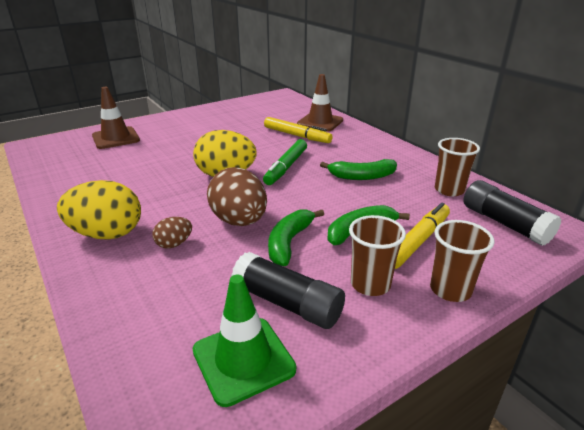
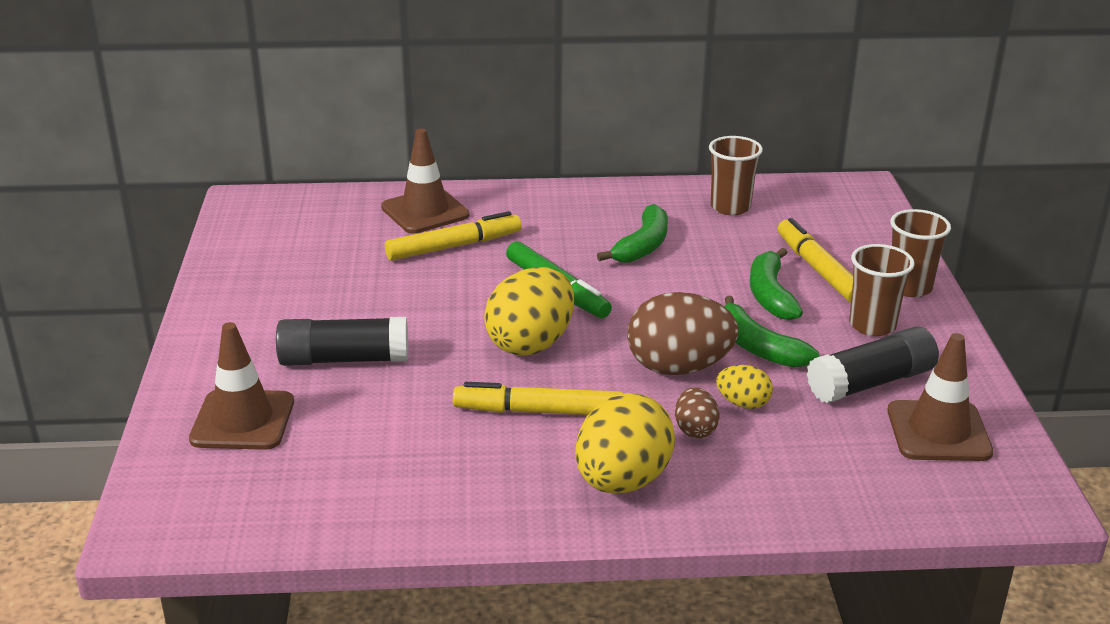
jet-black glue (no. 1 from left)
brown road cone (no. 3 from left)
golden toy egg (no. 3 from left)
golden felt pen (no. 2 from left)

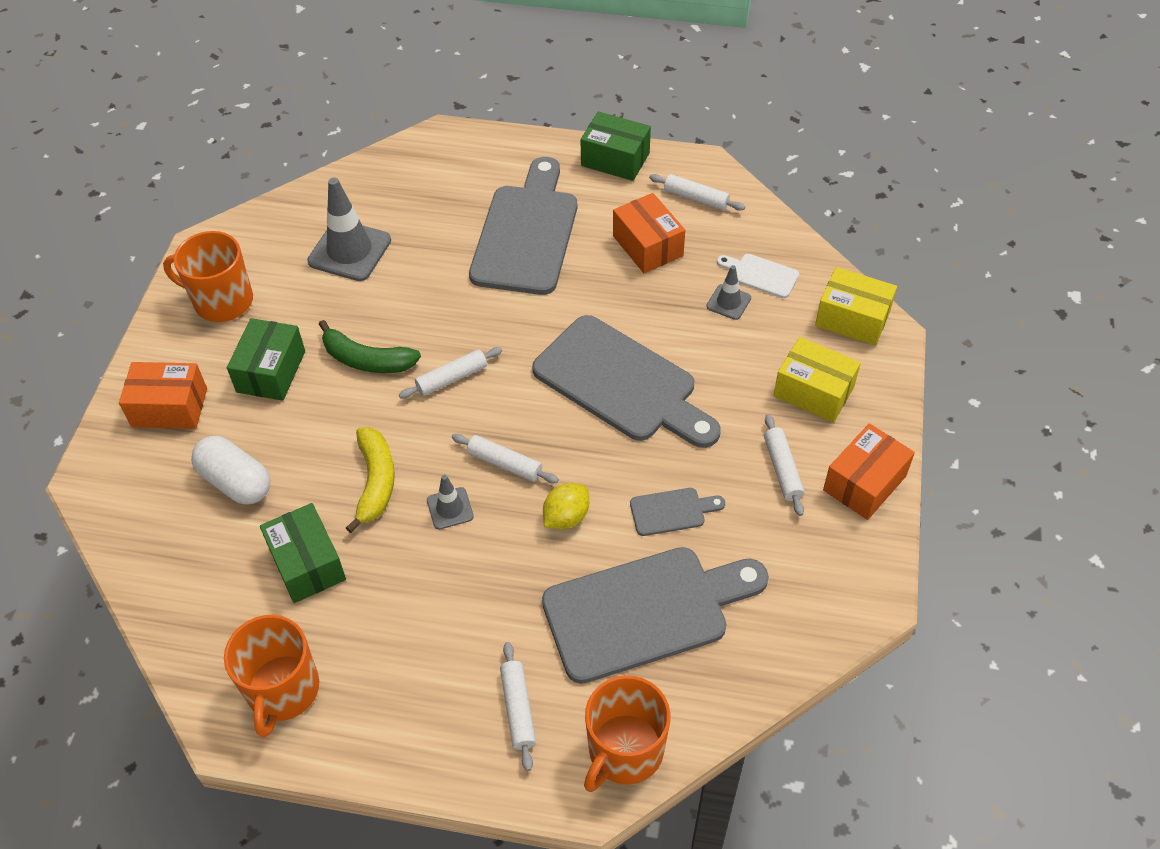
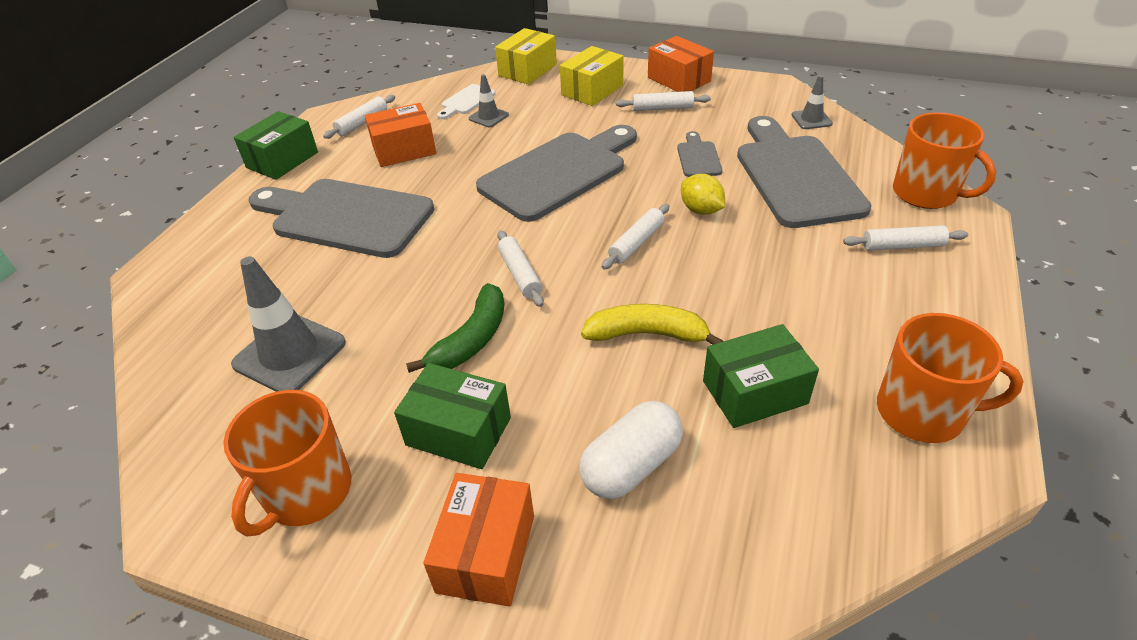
grey road cone (no. 3 from left)

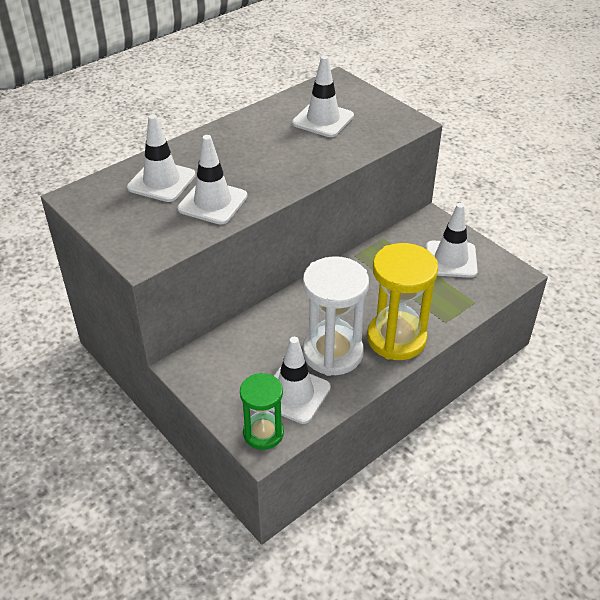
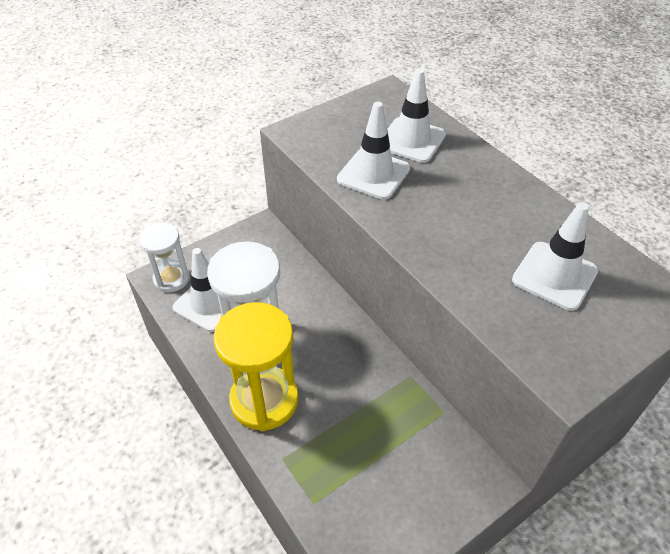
white road cone (no. 5 from left in the first image)
white sandglass (no. 1 from left)

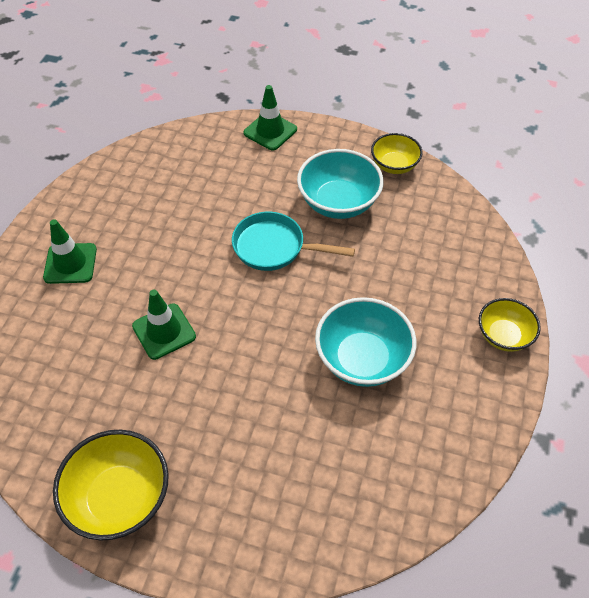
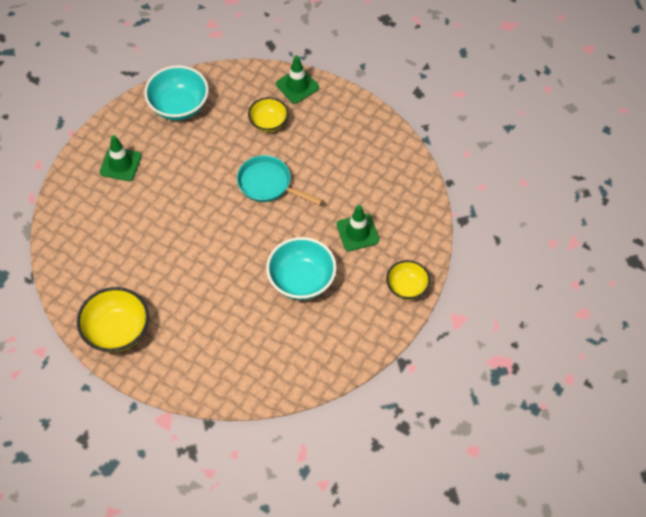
golden deep dish (no. 2 from left)
teal deep dish (no. 1 from left)
green road cone (no. 3 from left)

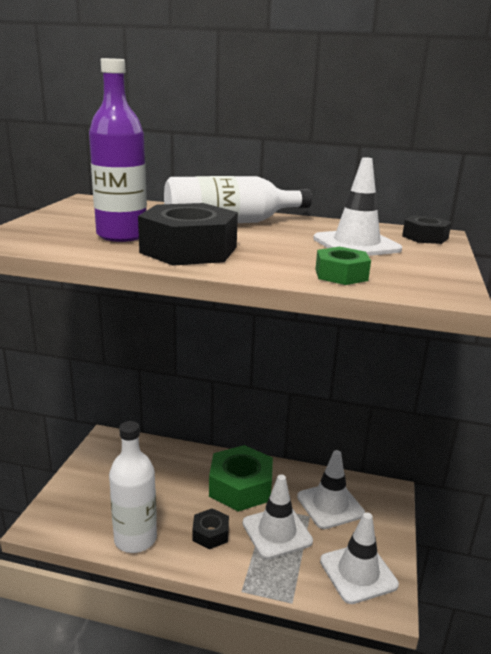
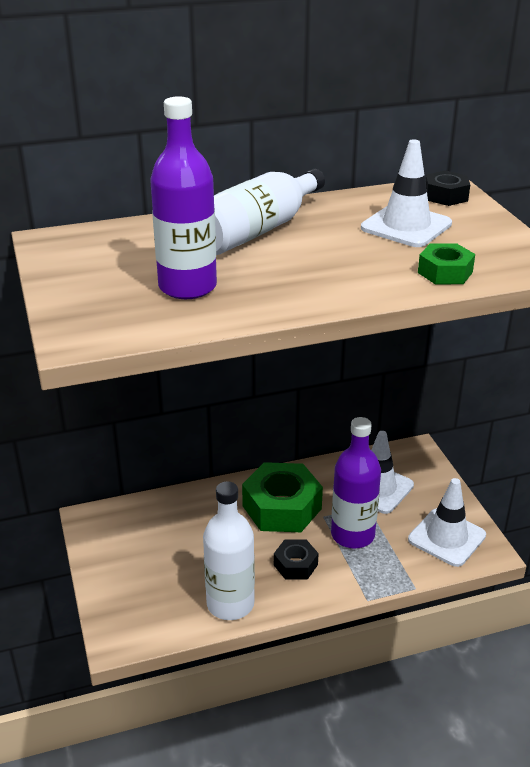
jet-black nut (no. 1 from left in the first image)
violet flask (no. 2 from left)

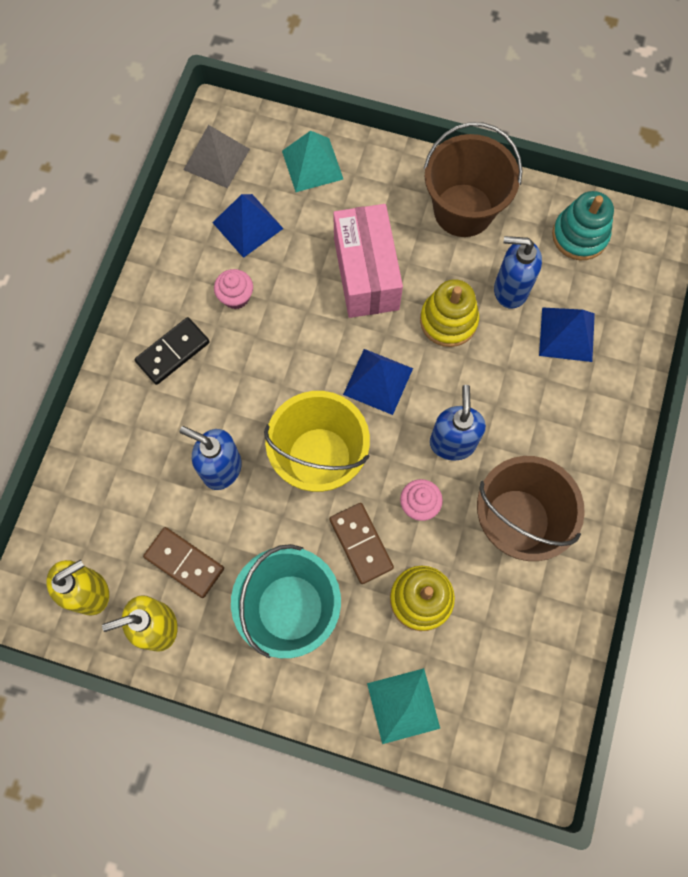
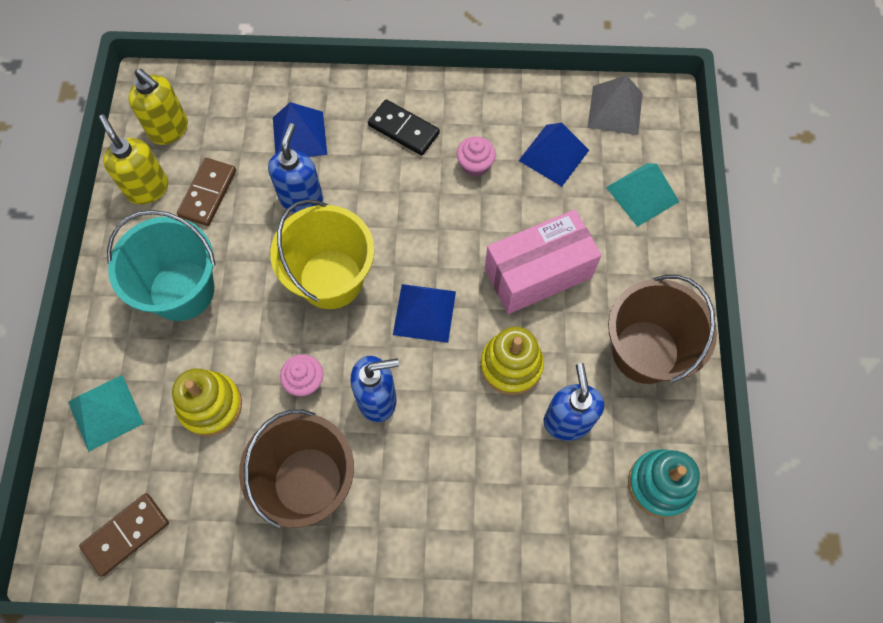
royal blue solid pyramid (no. 1 from left)
brown domino piece (no. 1 from left)

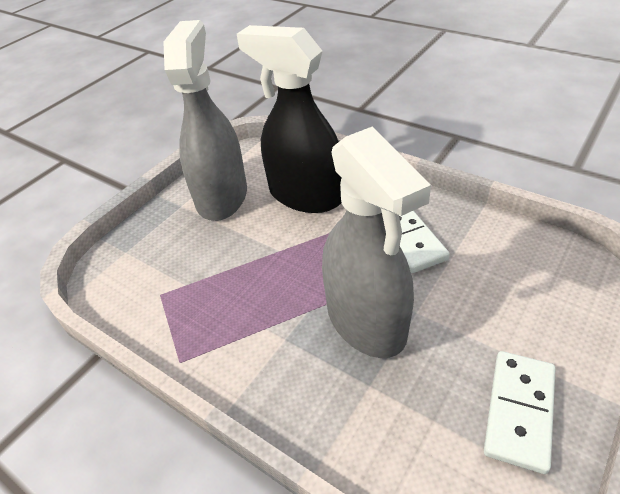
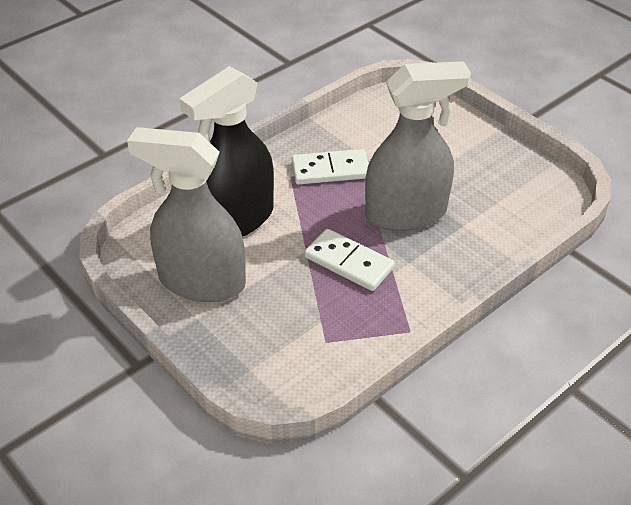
white domino piece (no. 2 from left)

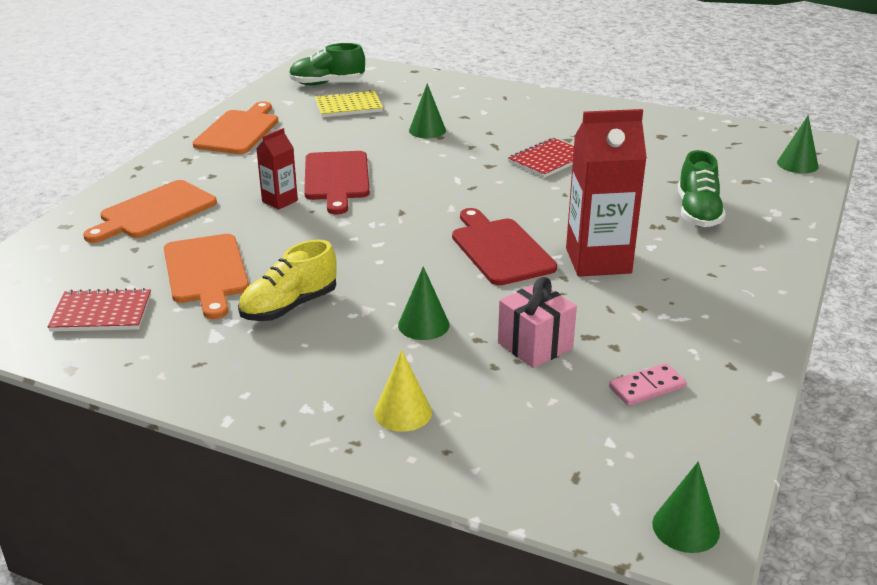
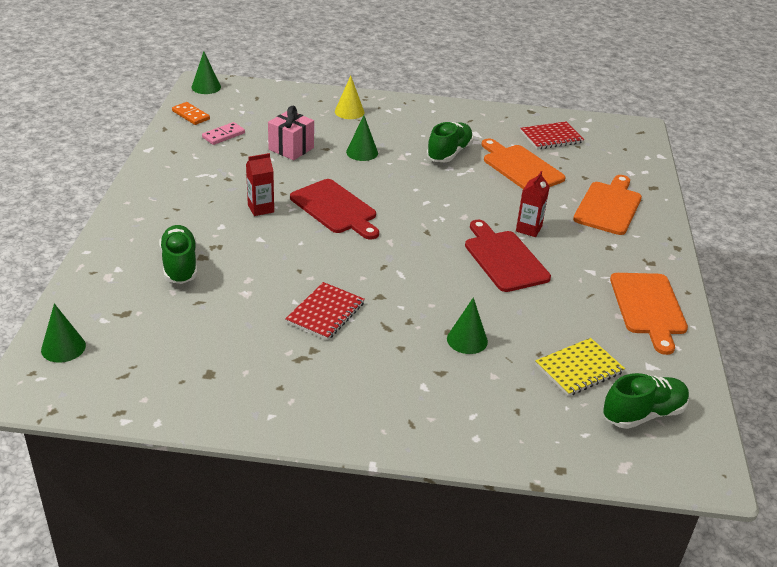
scarlet carton (no. 1 from left)
green shoe (no. 2 from left)
orange domino piece

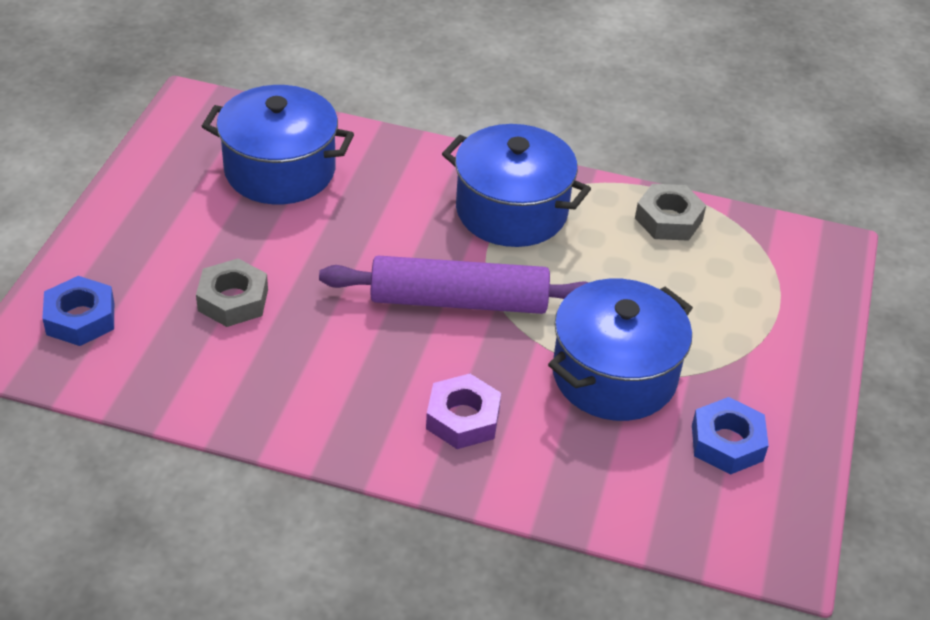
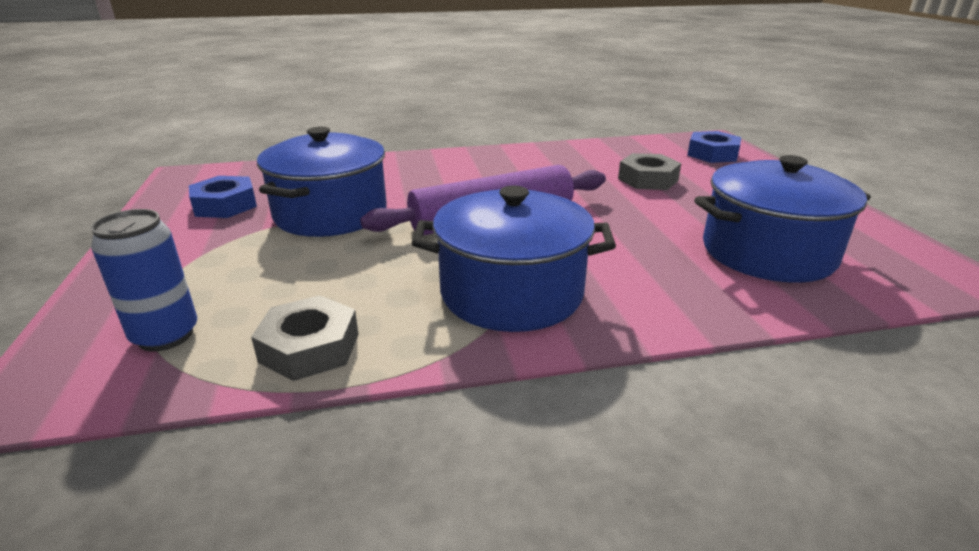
violet nut
royal blue soda can

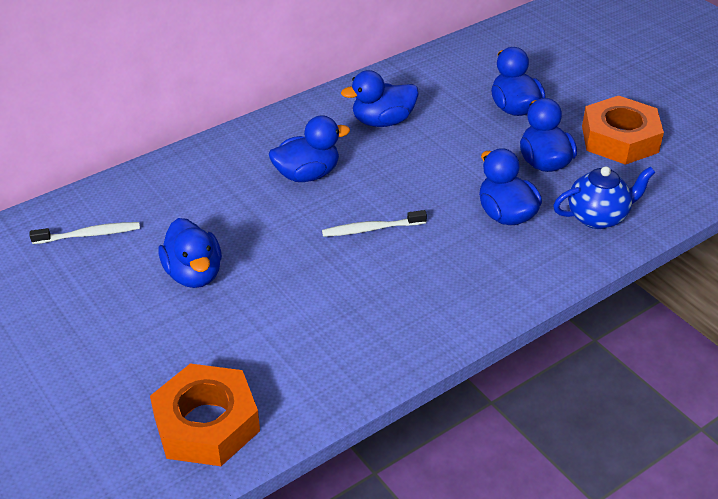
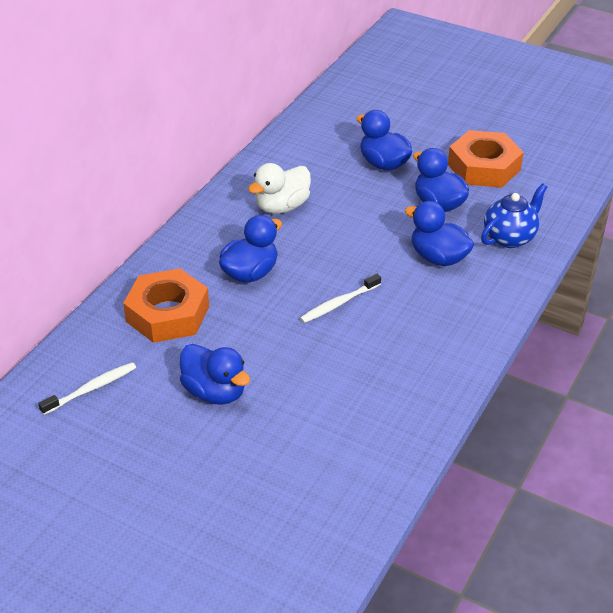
white duck
orange nut (no. 1 from left)

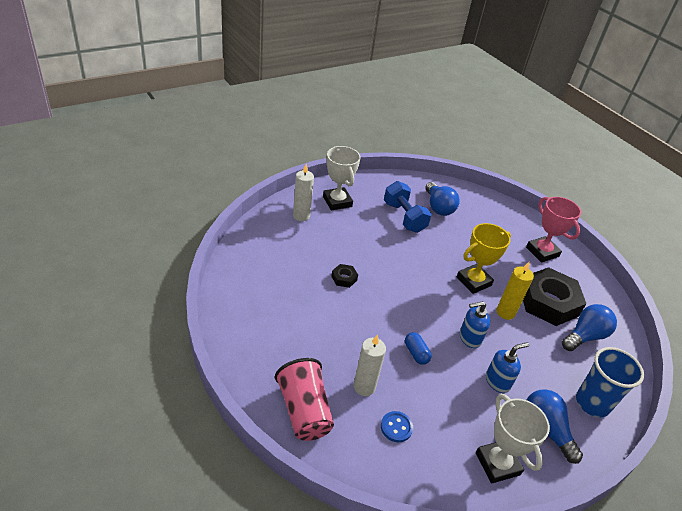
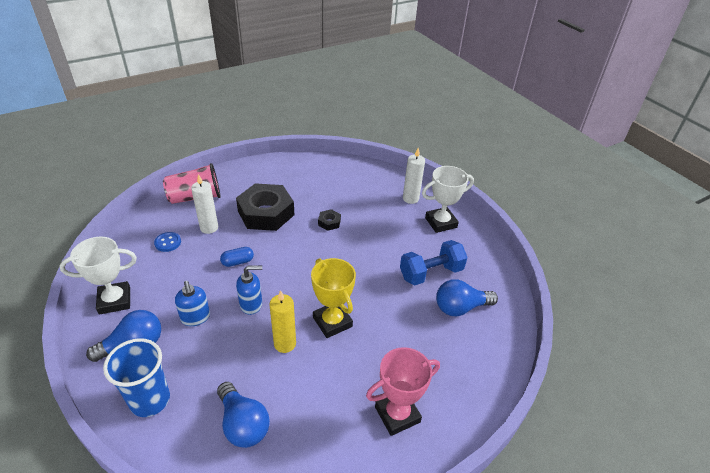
jet-black nut (no. 1 from left)
royal blue soap dispenser (no. 2 from left)

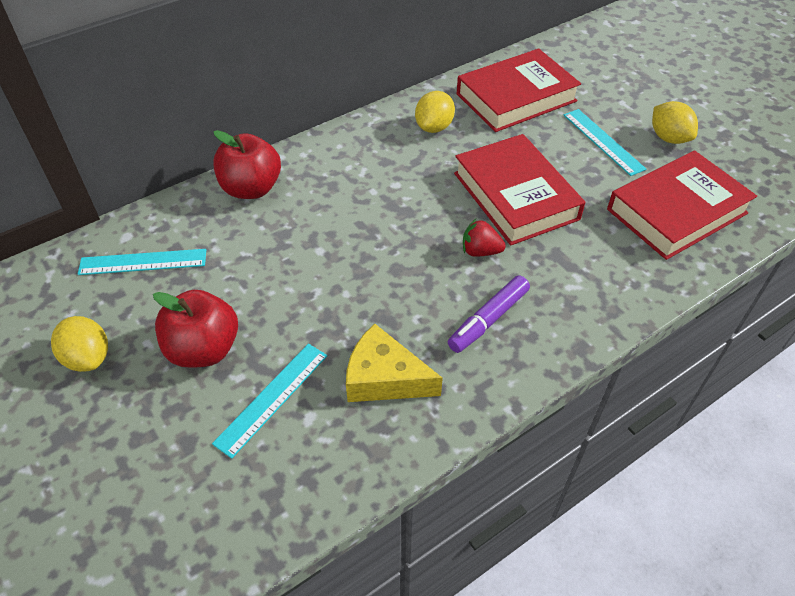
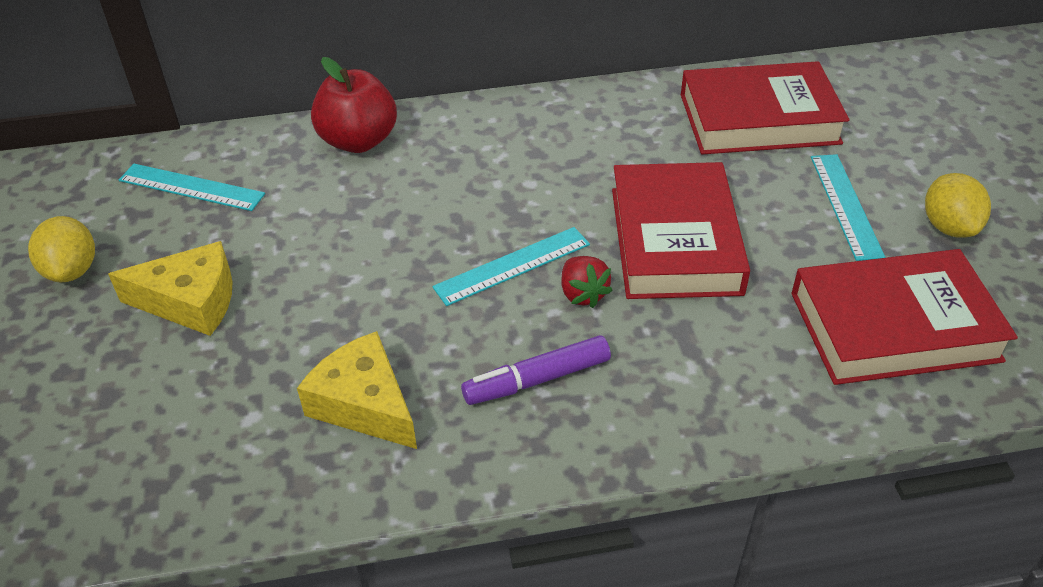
golden toy lemon (no. 2 from left in the first image)
scarlet berry
golden cheese wedge (no. 1 from left)
teal measuring stick (no. 2 from left)

